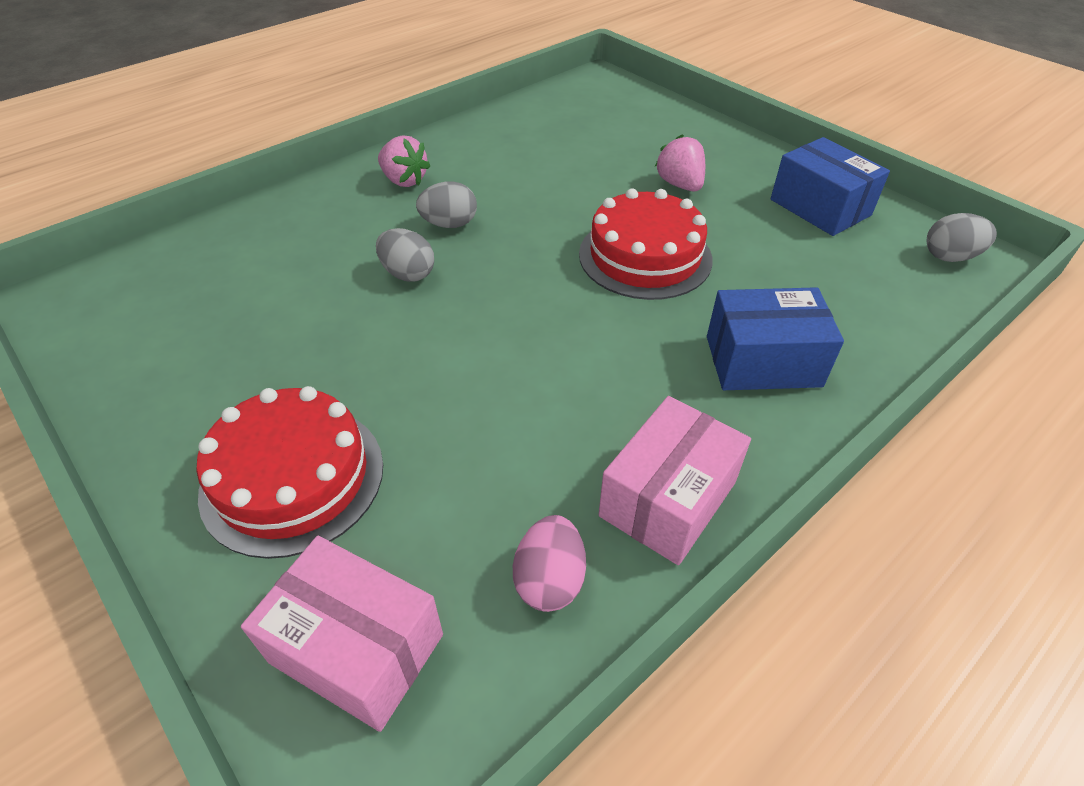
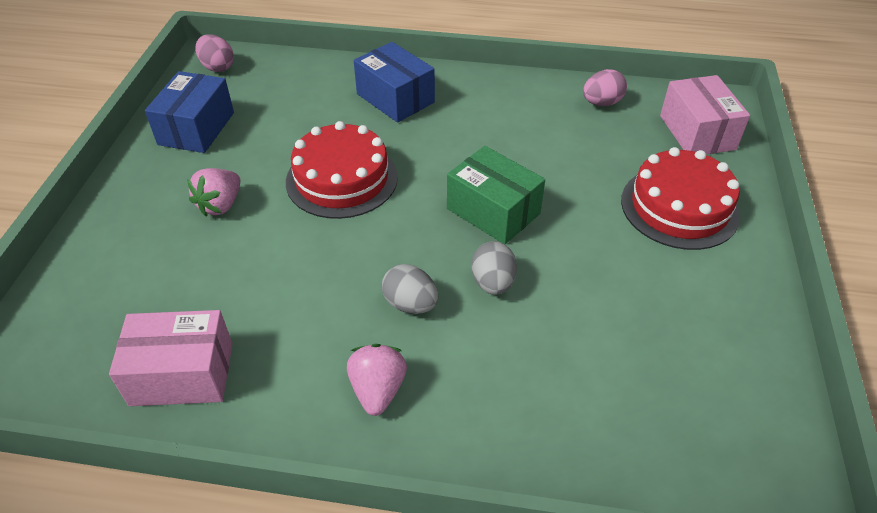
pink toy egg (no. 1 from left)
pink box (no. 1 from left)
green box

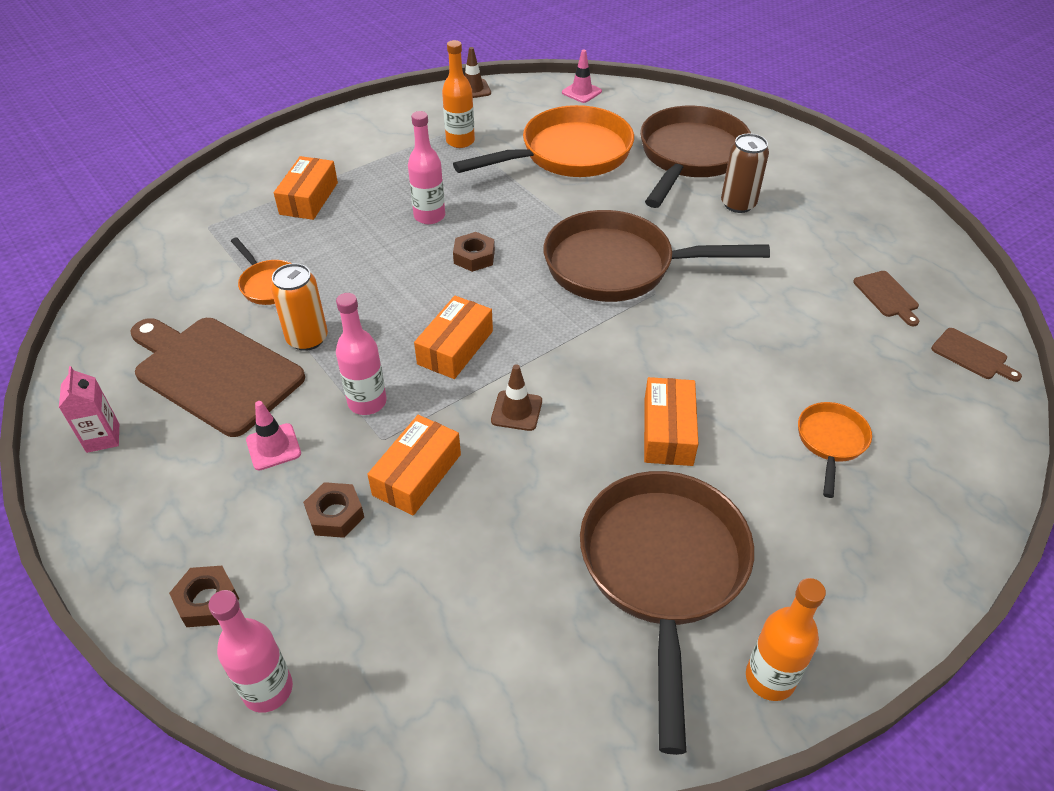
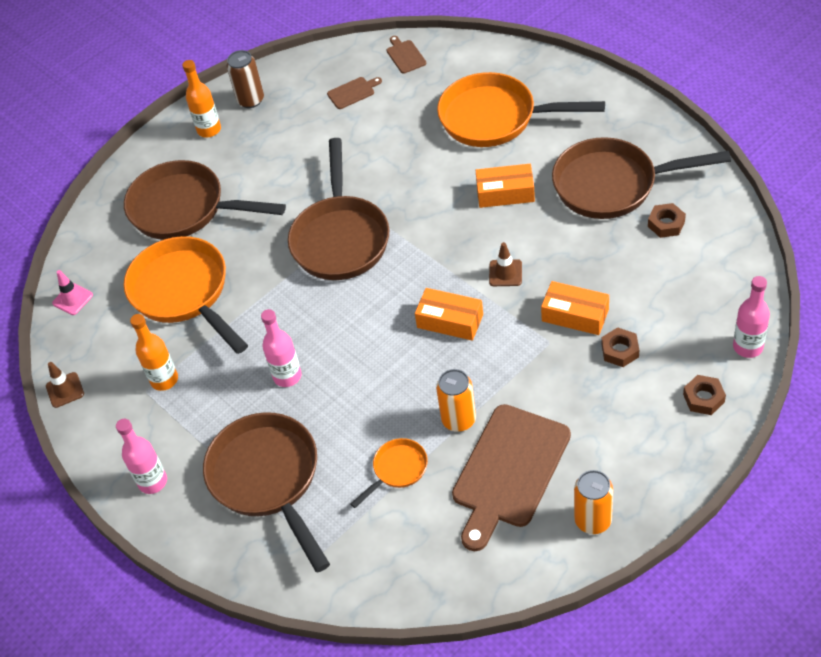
brown soda can
brown skillet (no. 2 from left)
brown nut (no. 2 from left)
pink flask (no. 1 from left)
brown bread board (no. 2 from left)
orange soda can (no. 2 from left)
pink road cone (no. 1 from left in the first image)
orange skillet (no. 3 from left)
orange flask (no. 2 from left)

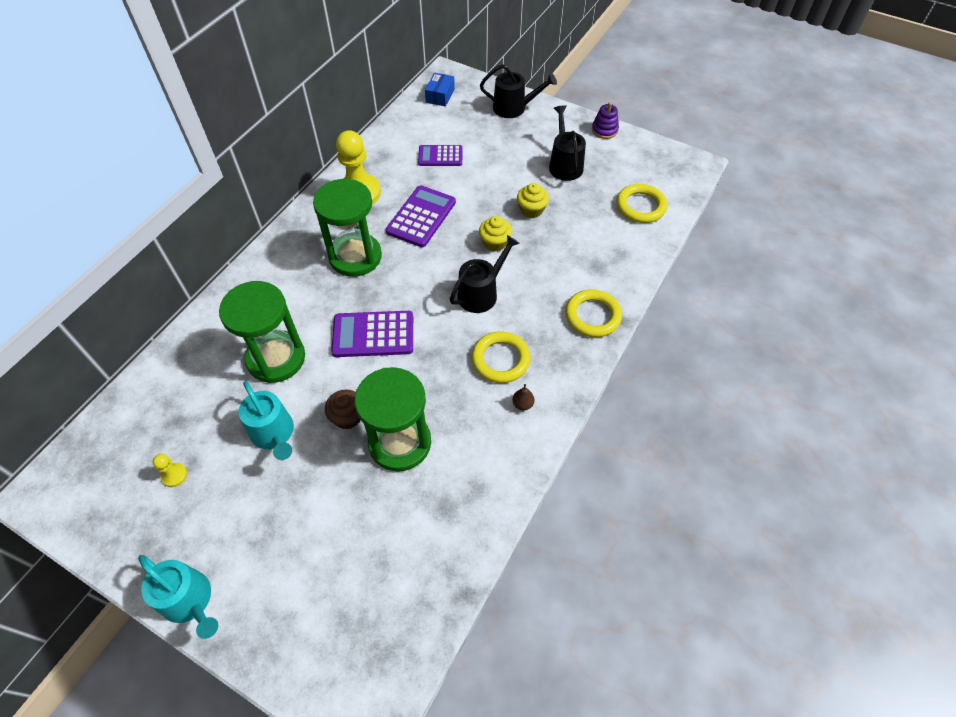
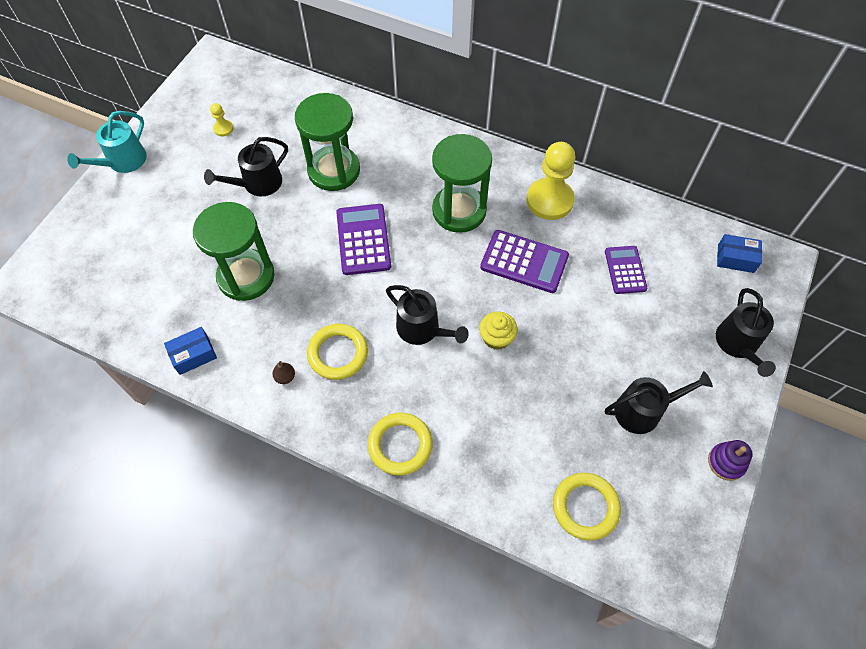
golden fairy cake (no. 2 from left in the first image)
jet-black watering can (no. 1 from left)
brown fairy cake
royal blue box (no. 1 from left)

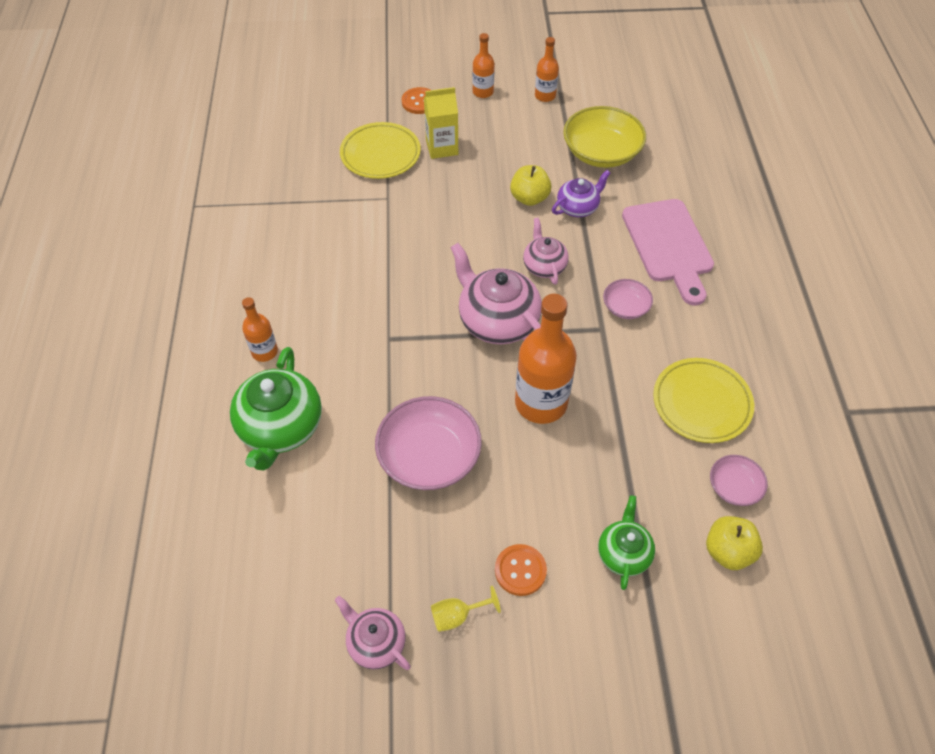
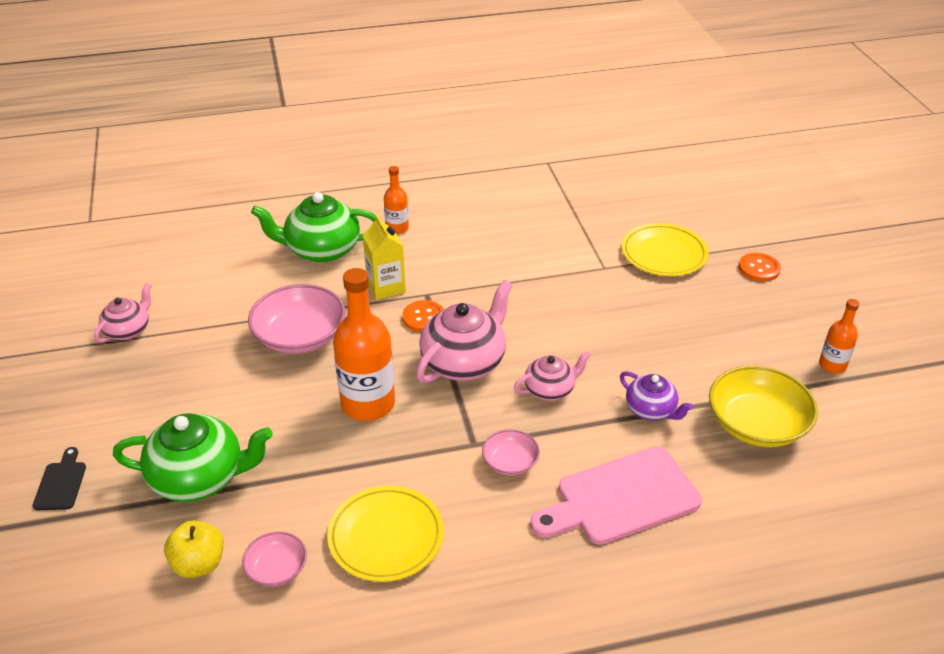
orange flask (no. 2 from left in the first image)
golden carton
golden apple (no. 1 from left in the first image)
green teapot (no. 1 from left)
orange button (no. 1 from left)
golden chalice
jet-black bread board

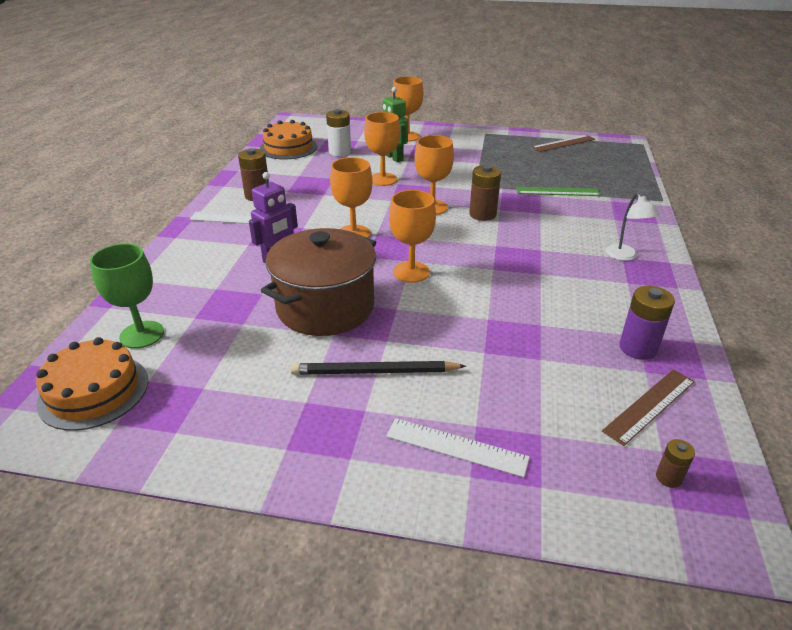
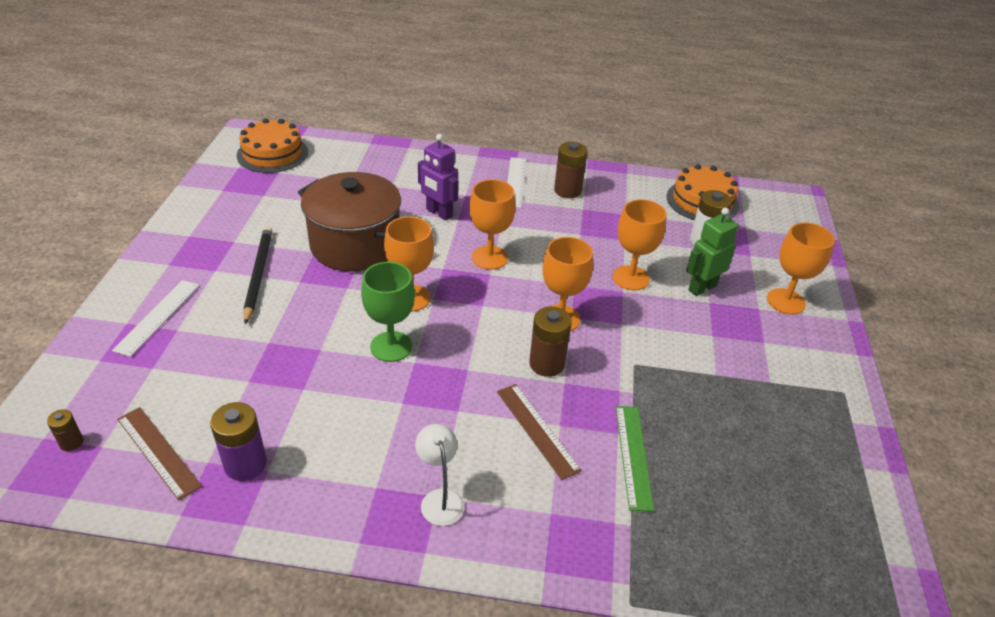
brown measuring stick (no. 2 from left)
white lamp
green chalice

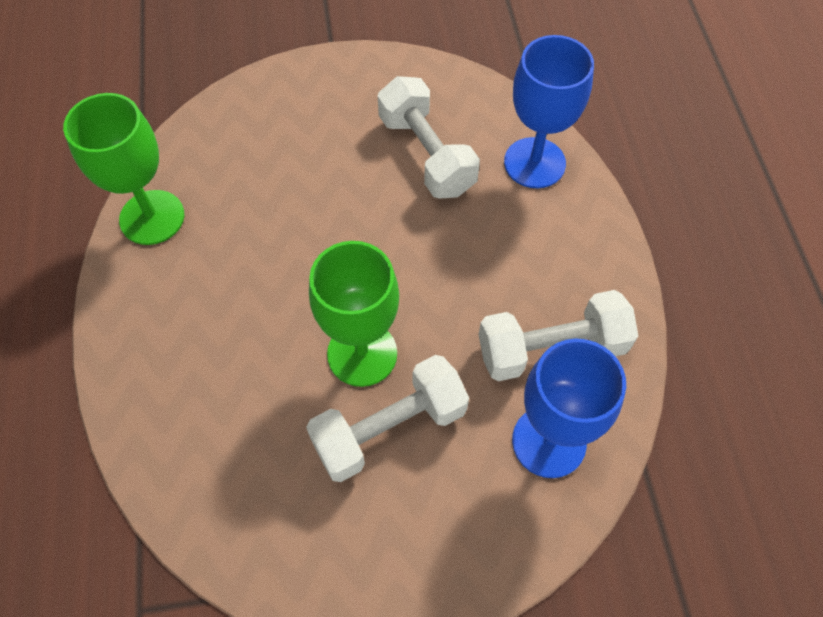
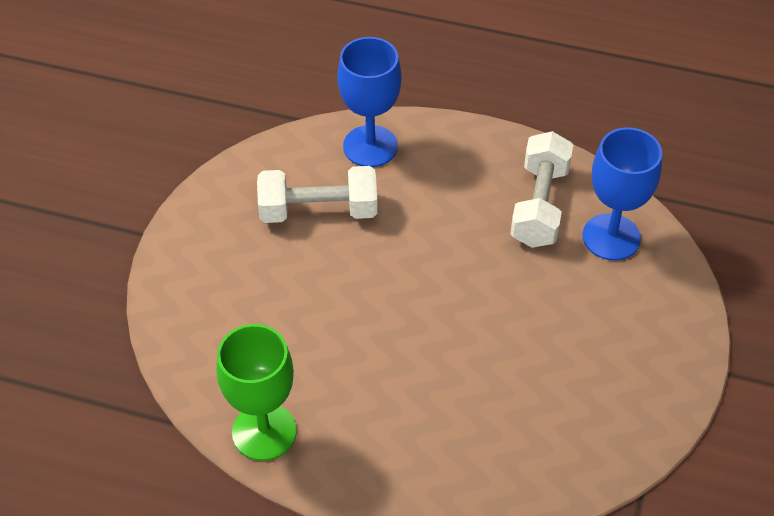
green chalice (no. 2 from left in the first image)
white free weight (no. 1 from left in the first image)

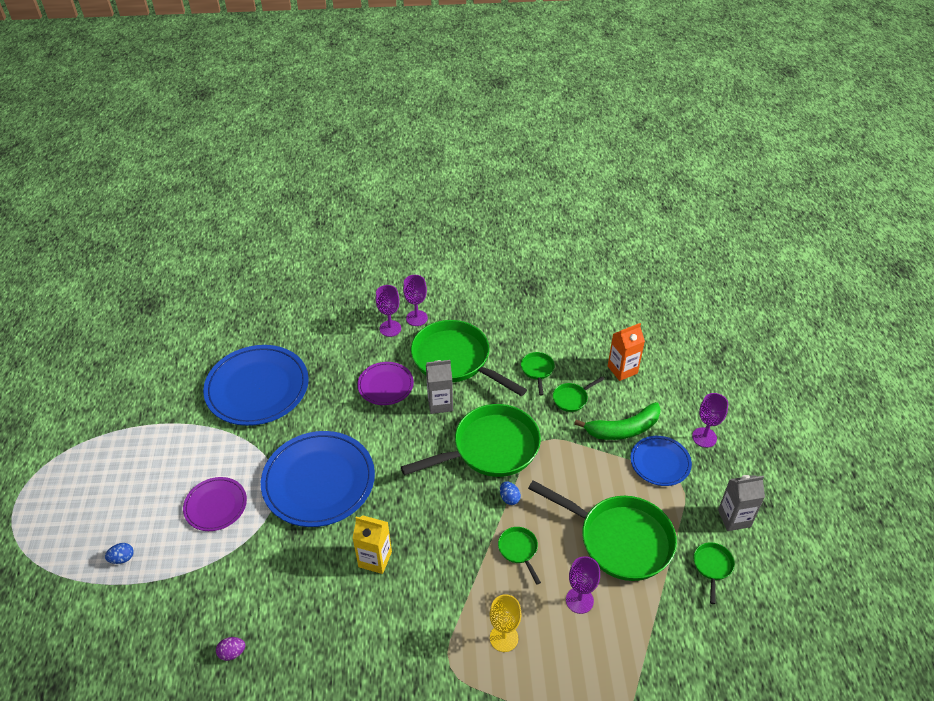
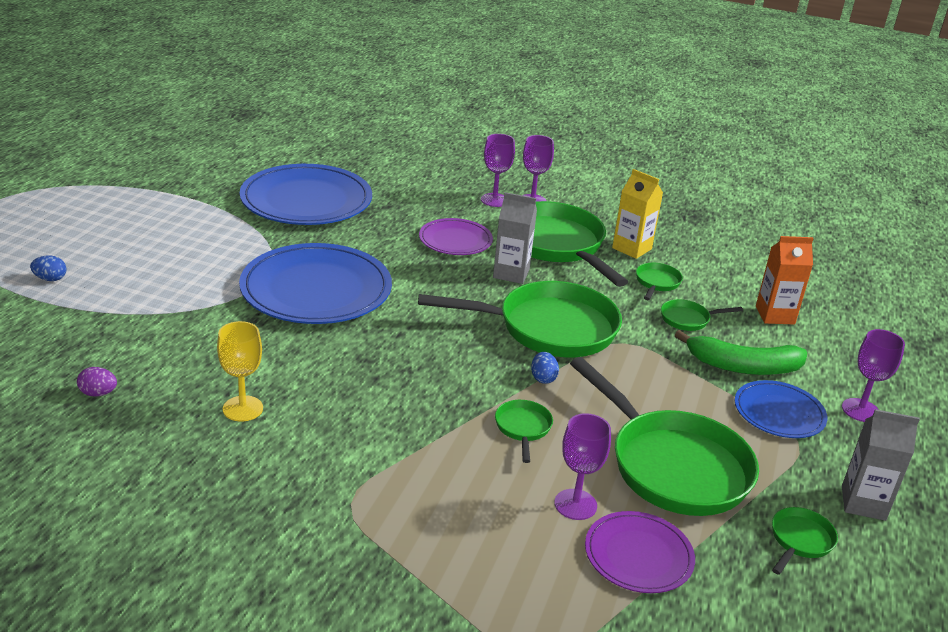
violet flat dish (no. 2 from left)
golden carton
golden chalice

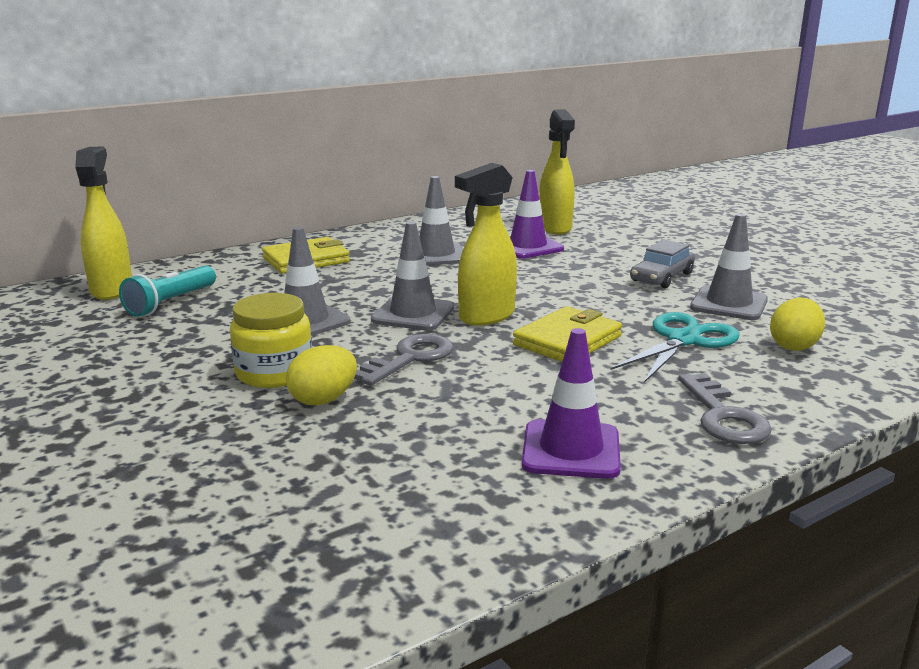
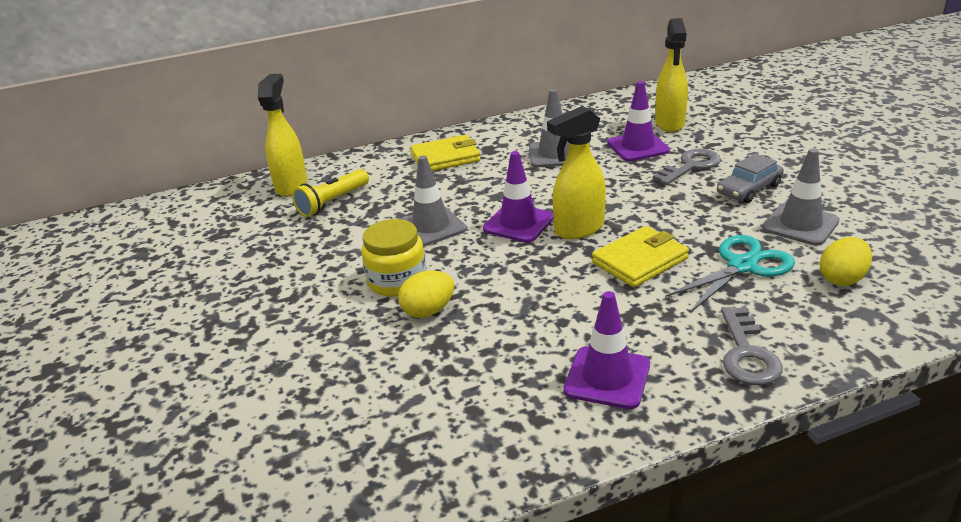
violet road cone (no. 1 from left)
golden pocket torch
grey door key (no. 1 from left)

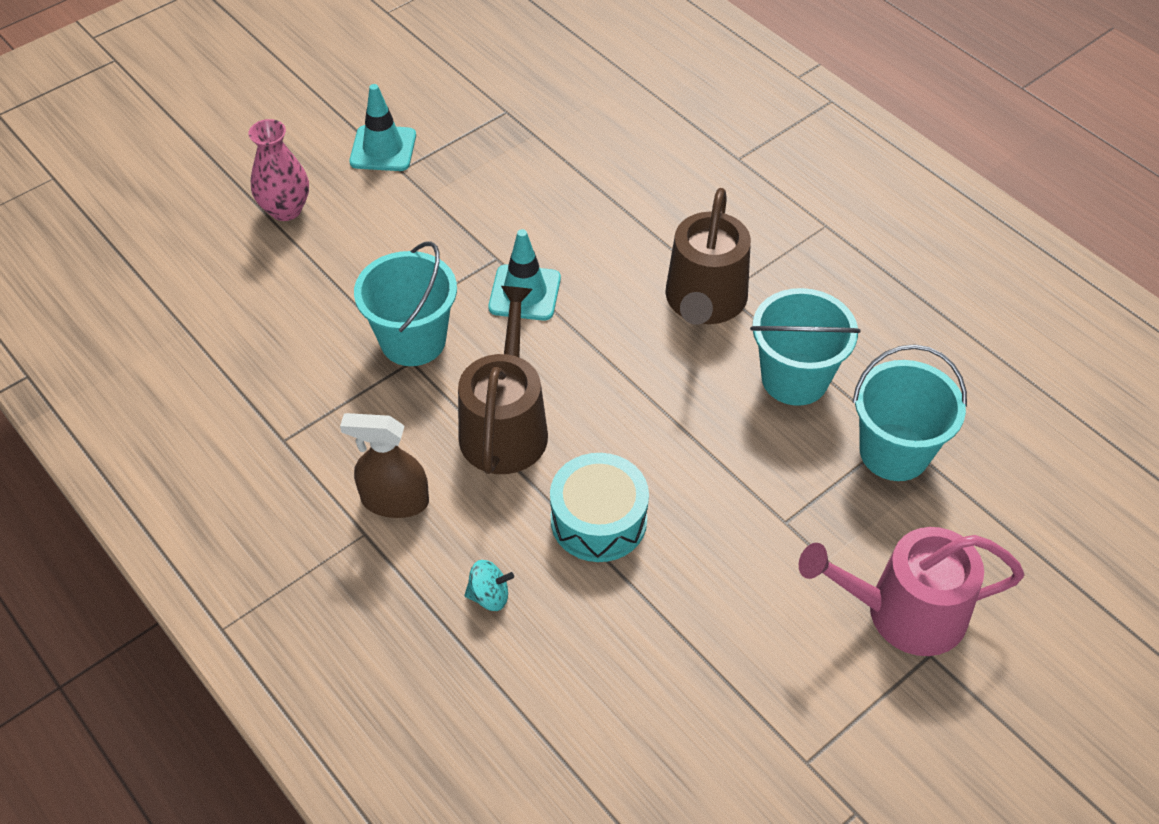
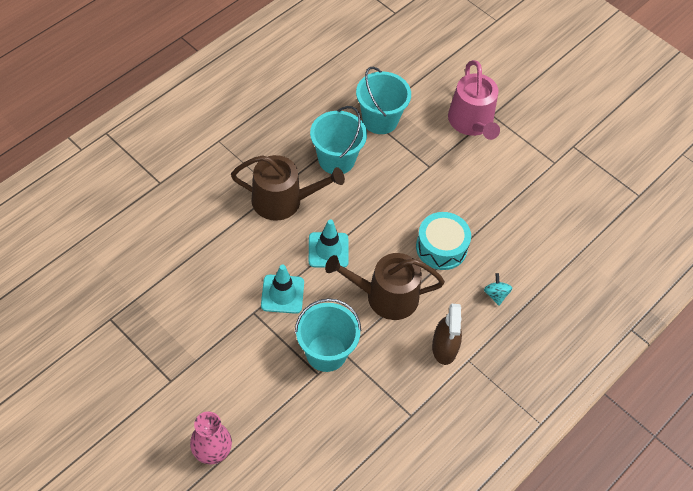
teal road cone (no. 2 from left)

